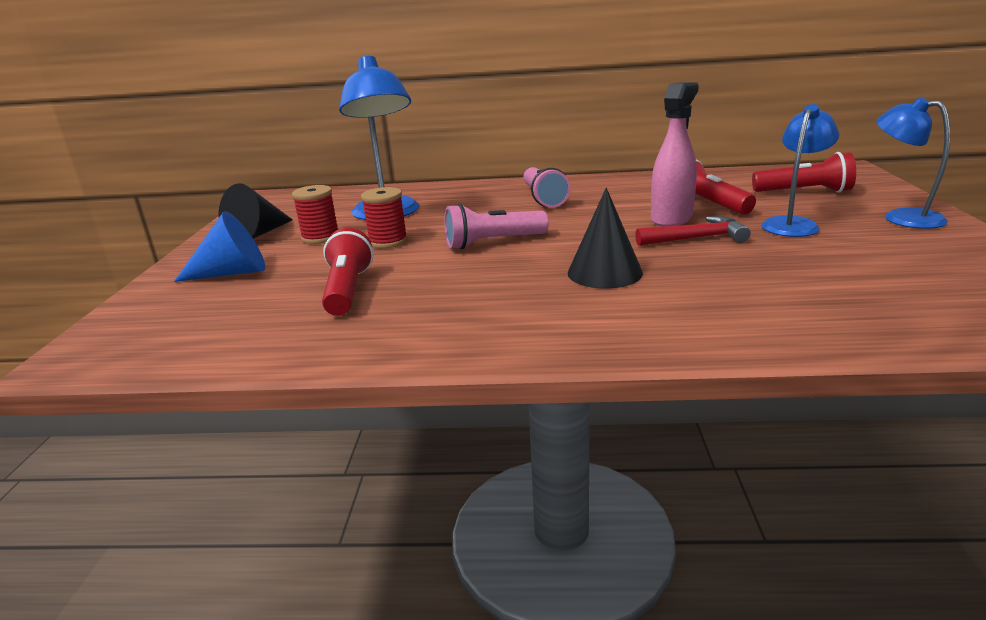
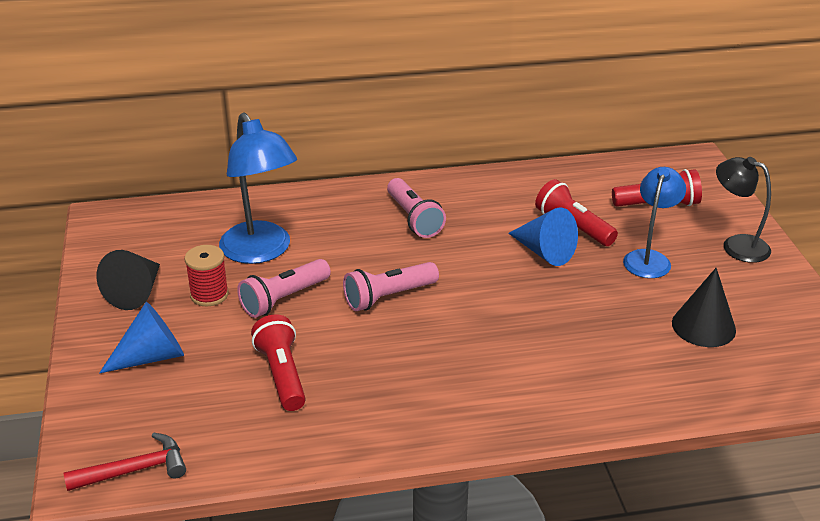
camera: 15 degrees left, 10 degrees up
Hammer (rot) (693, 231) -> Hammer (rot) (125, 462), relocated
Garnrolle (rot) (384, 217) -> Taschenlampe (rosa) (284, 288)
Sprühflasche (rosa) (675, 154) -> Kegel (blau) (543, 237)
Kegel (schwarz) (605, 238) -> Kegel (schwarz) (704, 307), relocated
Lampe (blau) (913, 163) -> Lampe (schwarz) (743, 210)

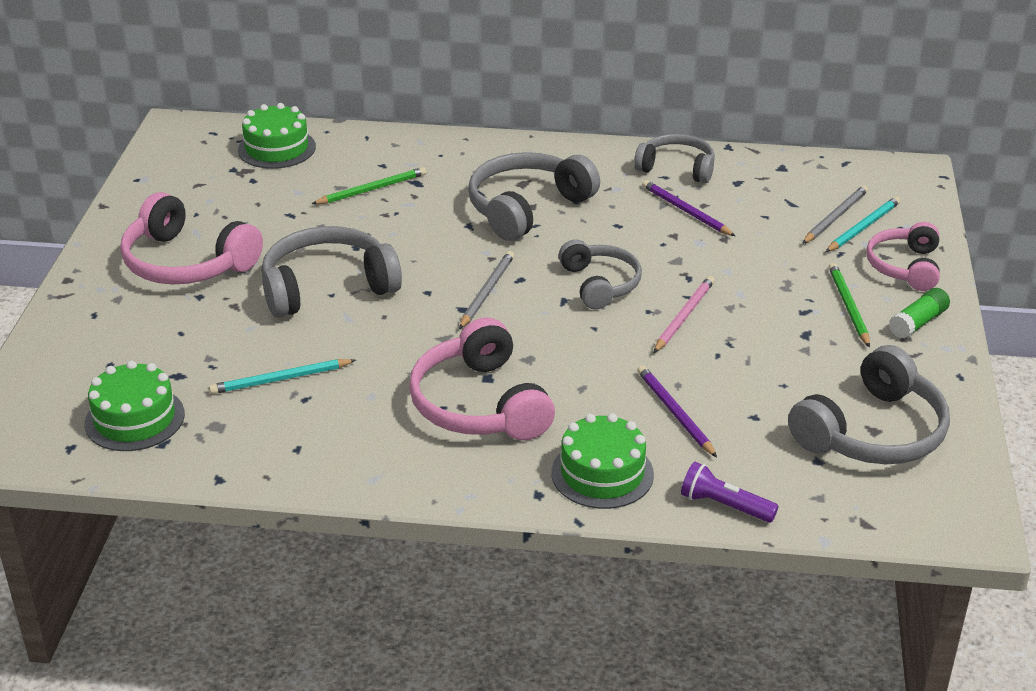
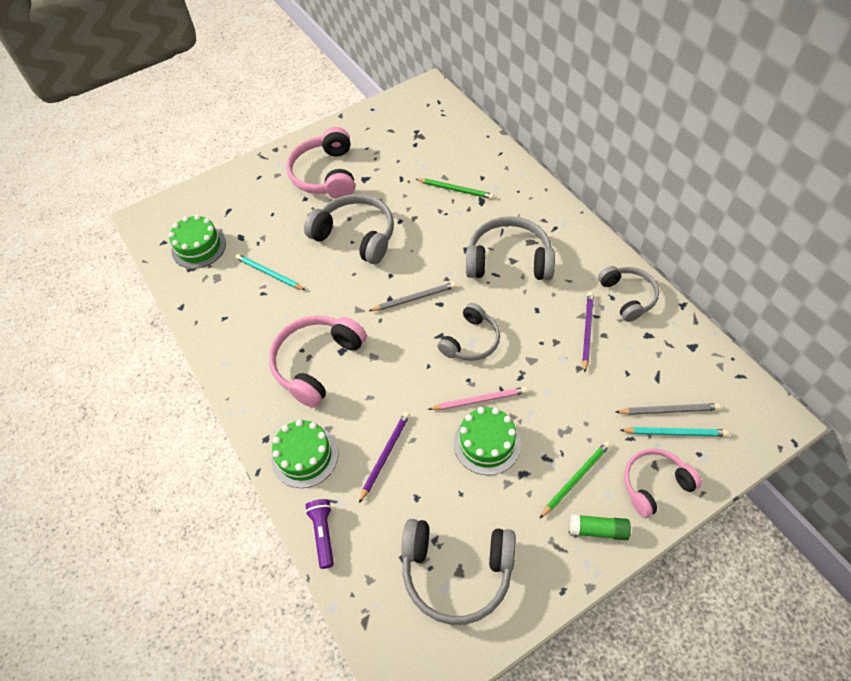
camera: 55 degrees right, 20 degrees up
Kuchen (grün) (277, 136) -> Kuchen (grün) (487, 441), relocated

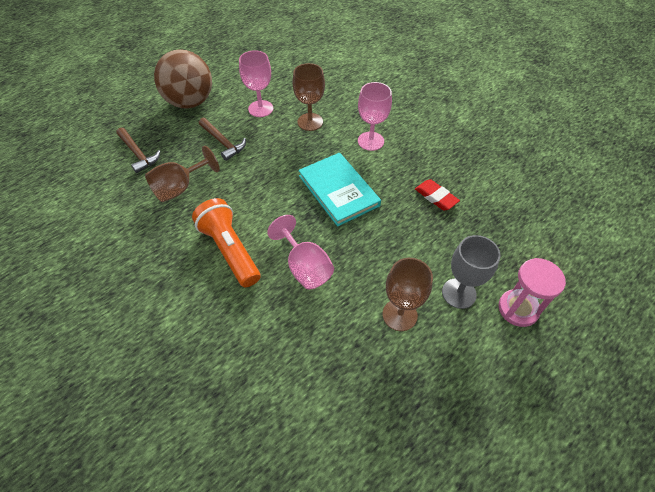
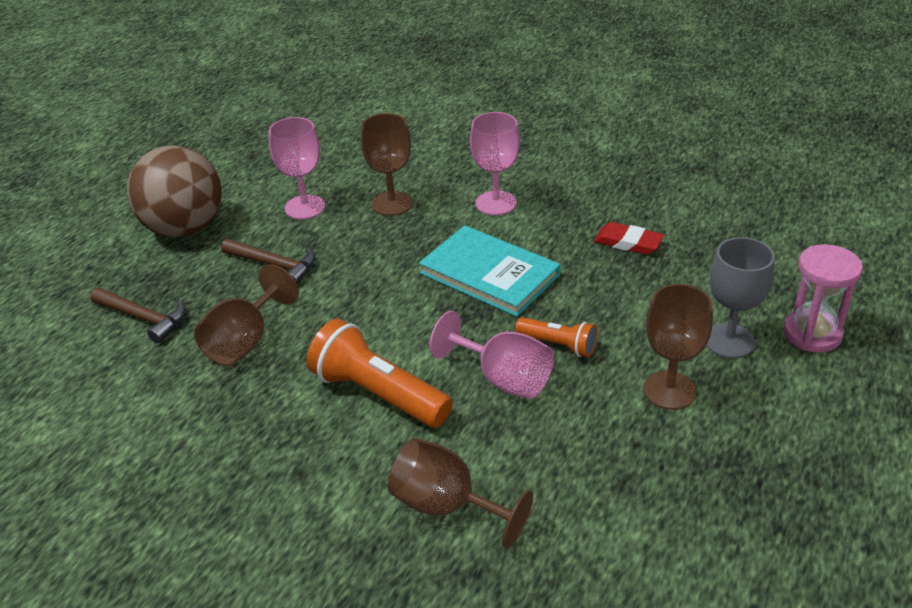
camera: 20 degrees left, 15 degrees down
none -> Kelch (braun) (460, 493)
none -> Taschenlampe (orange) (556, 337)

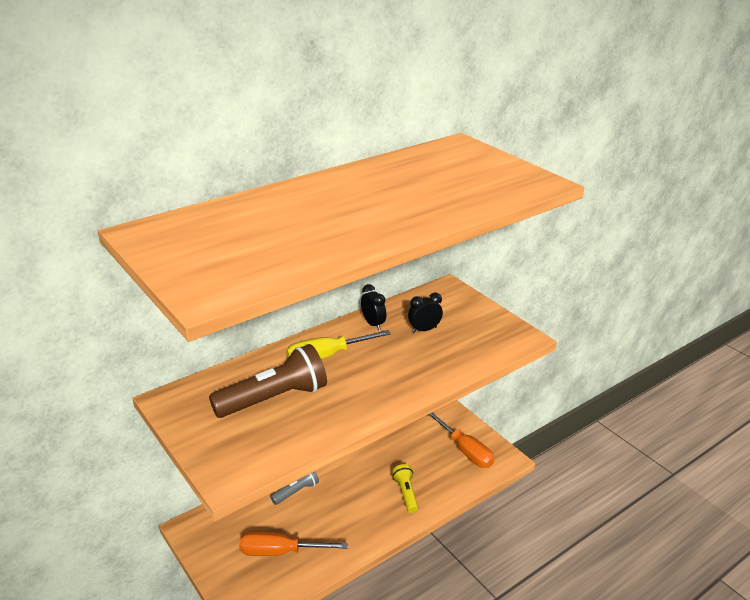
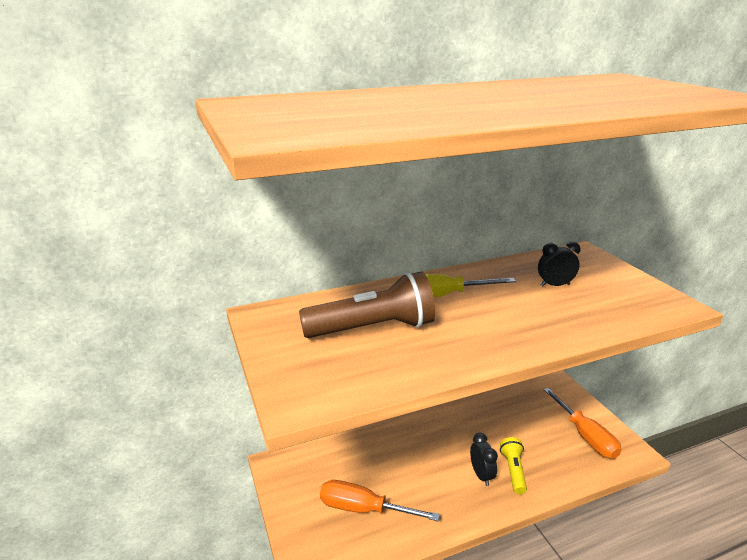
camera: 15 degrees right, 5 degrees down
Wecker (schwarz) (373, 307) -> Wecker (schwarz) (484, 459), relocated
Taschenlampe (grau) (294, 488) -> none

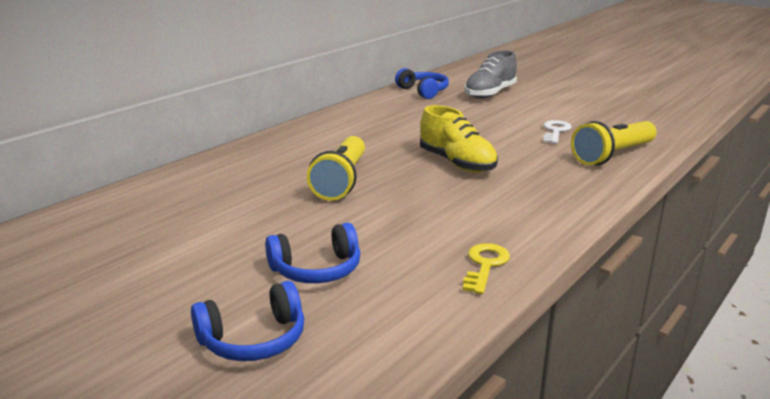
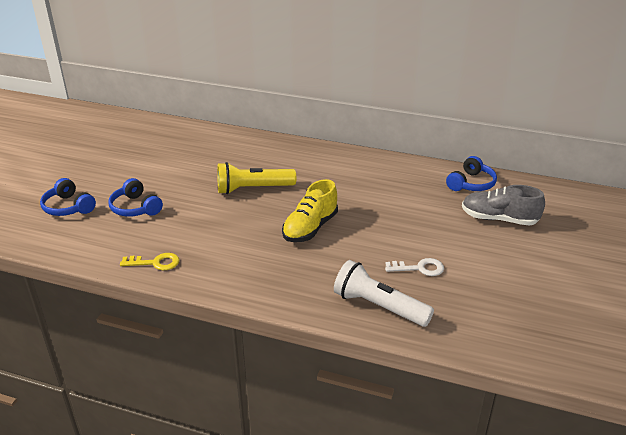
camera: 70 degrees right, 10 degrees up
Taschenlampe (gelb) (614, 143) -> Taschenlampe (weiß) (384, 293)

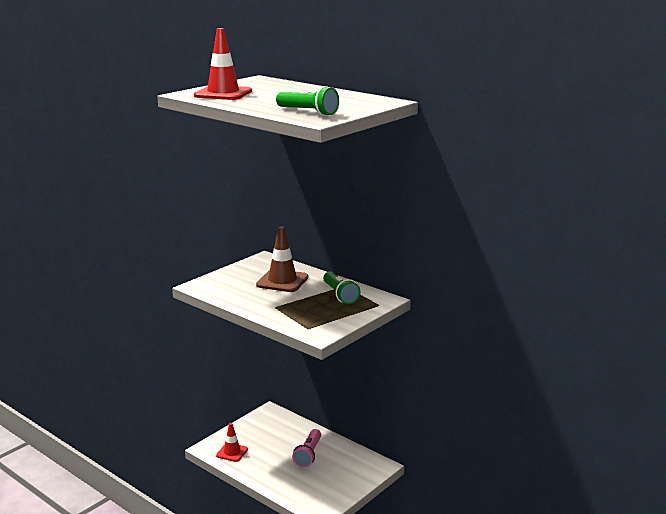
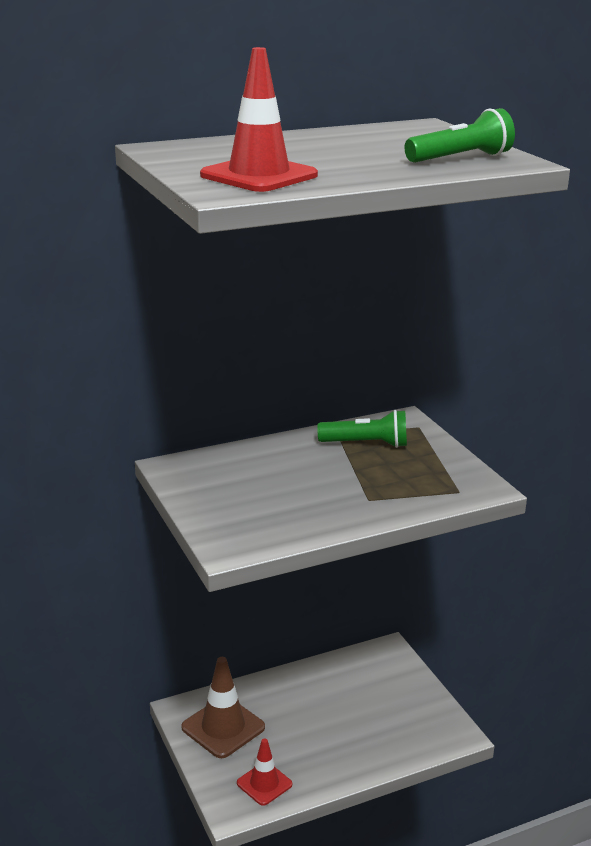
camera: 65 degrees left, 5 degrees up
Leitkegel (braun) (282, 259) -> Leitkegel (braun) (223, 707), relocated
Taschenlampe (rosa) (306, 448) -> none

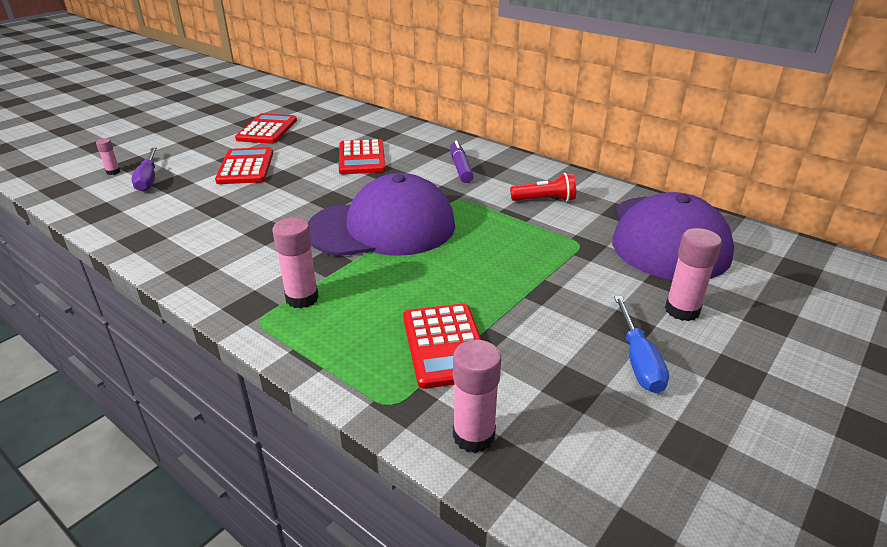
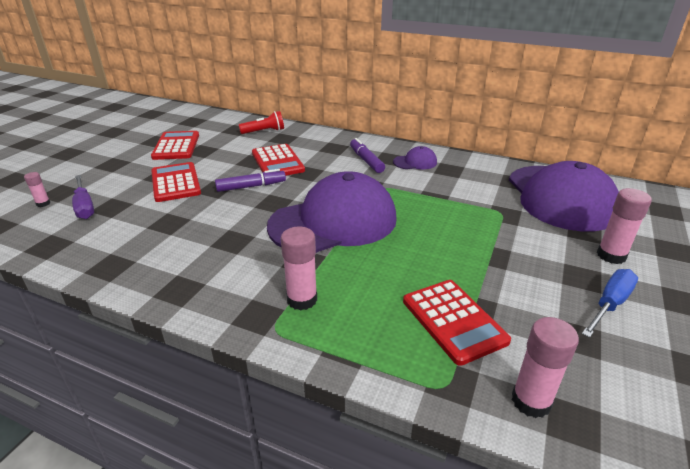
camera: 15 degrees left, 0 degrees up
none -> Filzstift (lila) (250, 180)
Taschenlampe (rot) (543, 187) -> Taschenlampe (rot) (261, 122), relocated
none -> Kappe (lila) (415, 157)
Schraubenzieher (blau) (641, 344) -> Schraubenzieher (blau) (610, 303), 120 degrees counterclockwise

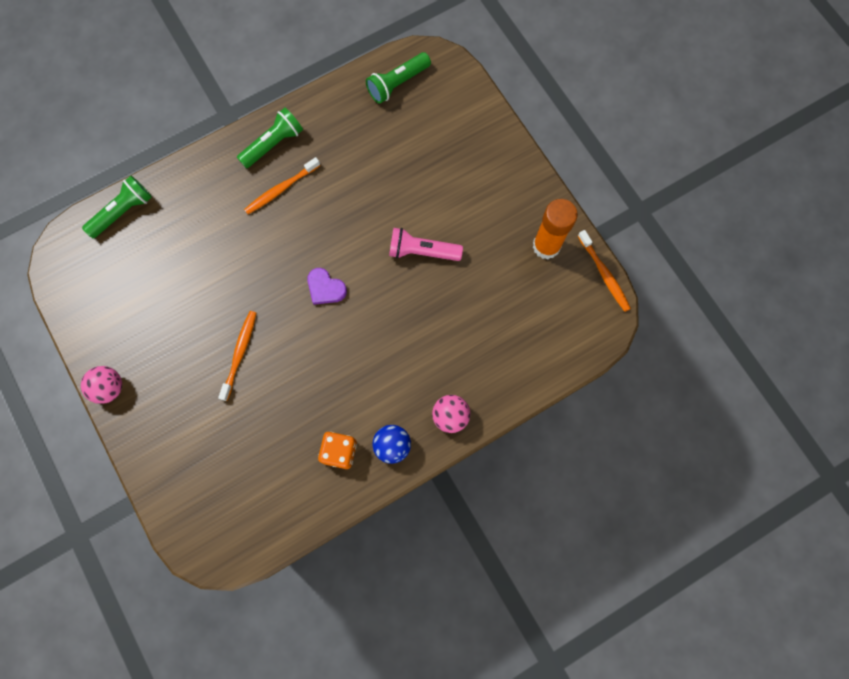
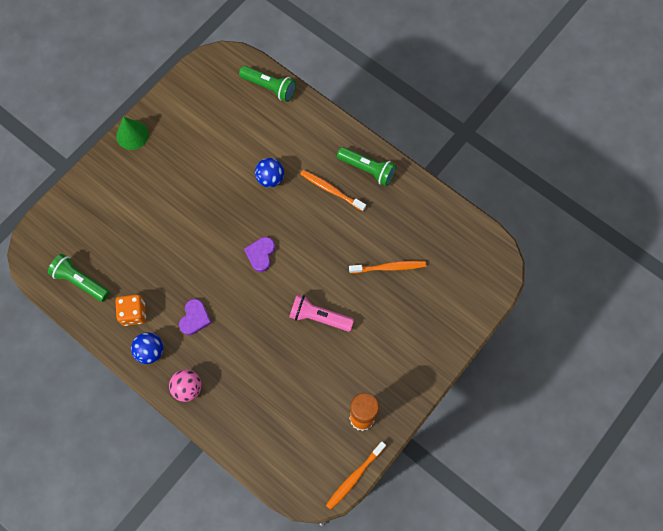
camera: 70 degrees right, 5 degrees down
Taschenlampe (grün) (398, 78) -> Taschenlampe (grün) (79, 278), relocated
Ball (rosa) (101, 385) -> Kegel (grün) (132, 133)
none -> Herz (lila) (195, 317)
none -> Ball (blau) (269, 172)
Taschenlampe (rosa) (426, 244) -> Taschenlampe (rosa) (321, 313), 60 degrees counterclockwise
Zahnbürste (orange) (237, 356) -> Zahnbürste (orange) (387, 267), relocated

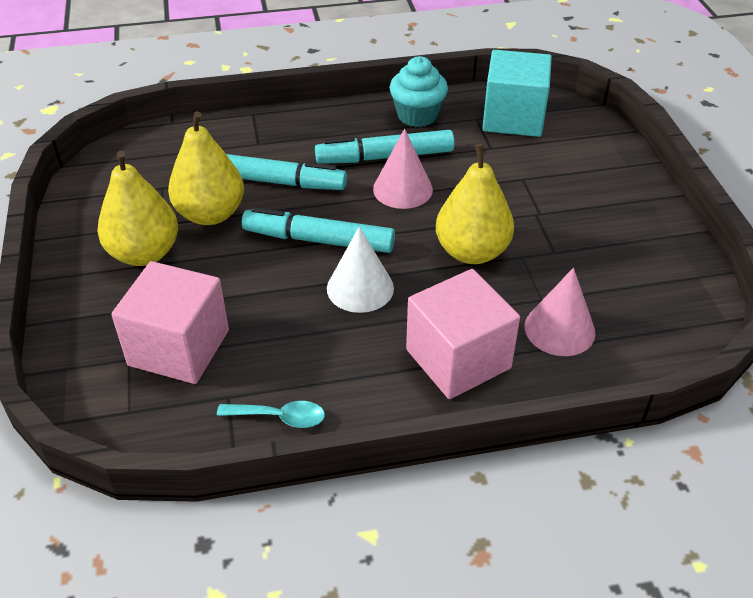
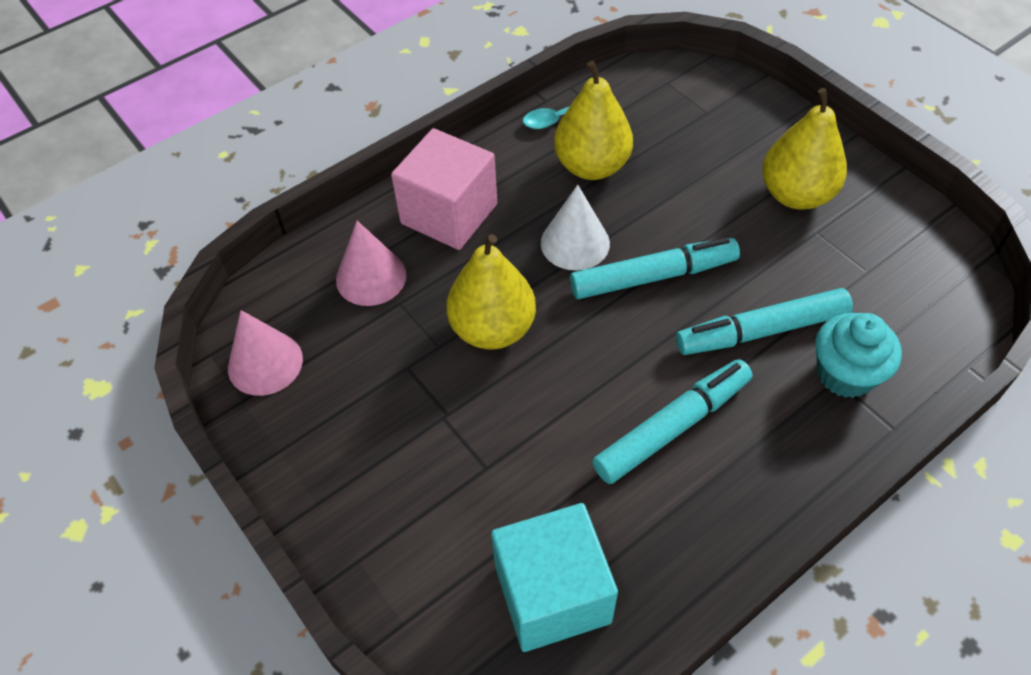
camera: 155 degrees right, 10 degrees up
Kegel (rosa) (403, 169) -> Kegel (rosa) (265, 353), relocated
Birne (gelb) (206, 168) -> Birne (gelb) (593, 120), relocated
Muffin (türkis) (419, 91) -> Muffin (türkis) (858, 355), relocated
Kubus (rosa) (170, 322) -> none

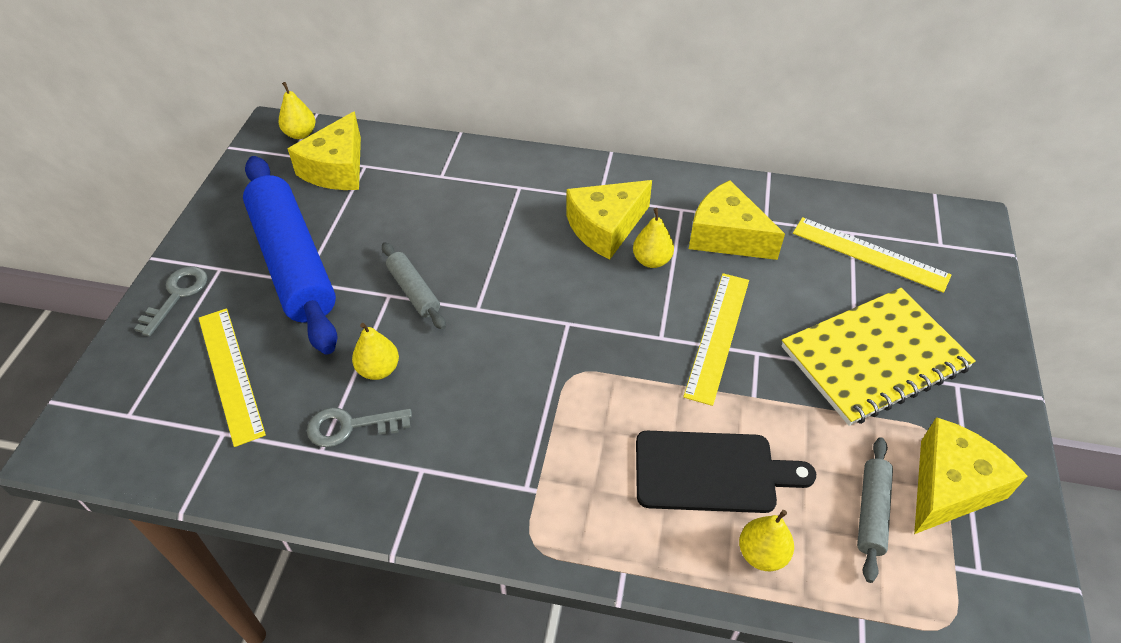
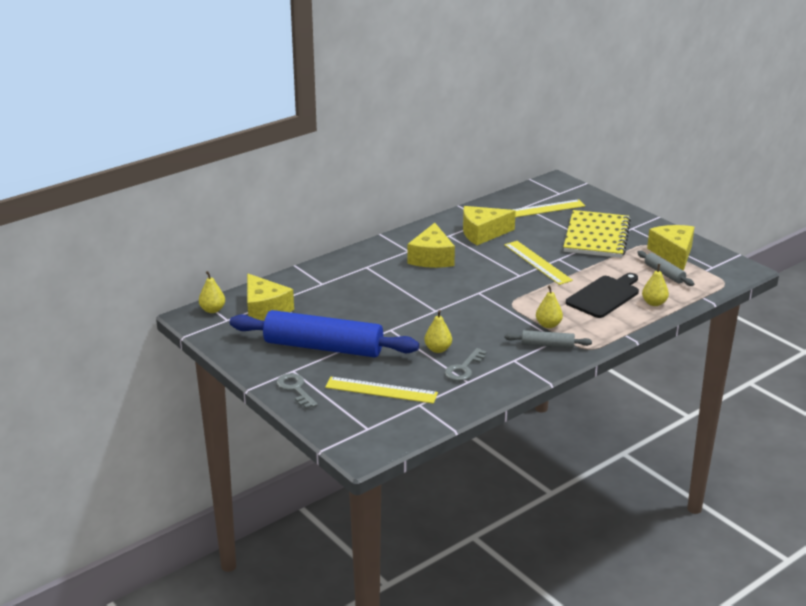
camera: 50 degrees left, 20 degrees down
Nudelholz (grau) (414, 286) -> Nudelholz (grau) (548, 339), relocated
Birne (gelb) (653, 238) -> Birne (gelb) (549, 306), relocated

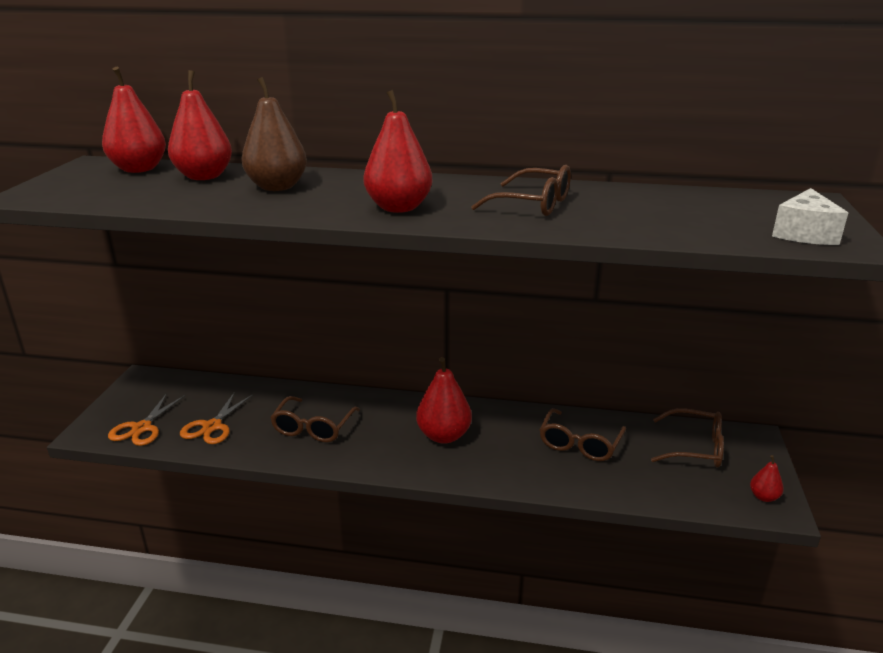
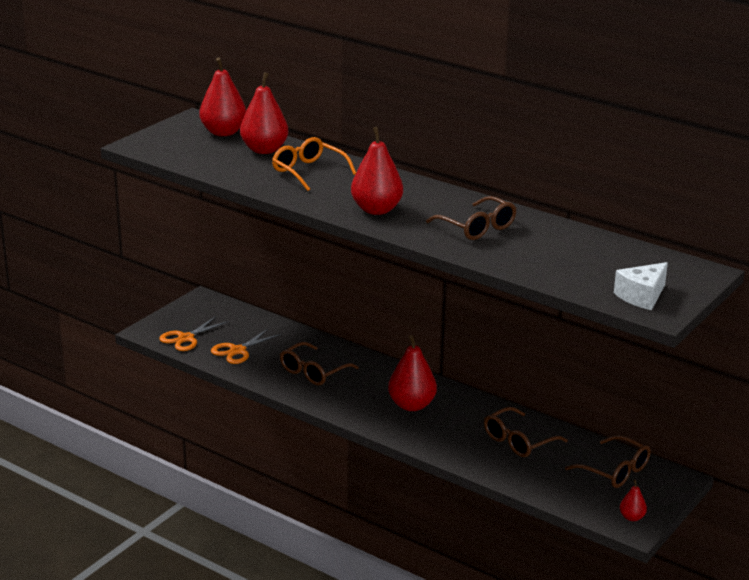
camera: 25 degrees right, 0 degrees up
Birne (braun) (274, 134) -> Brille (orange) (314, 164)

